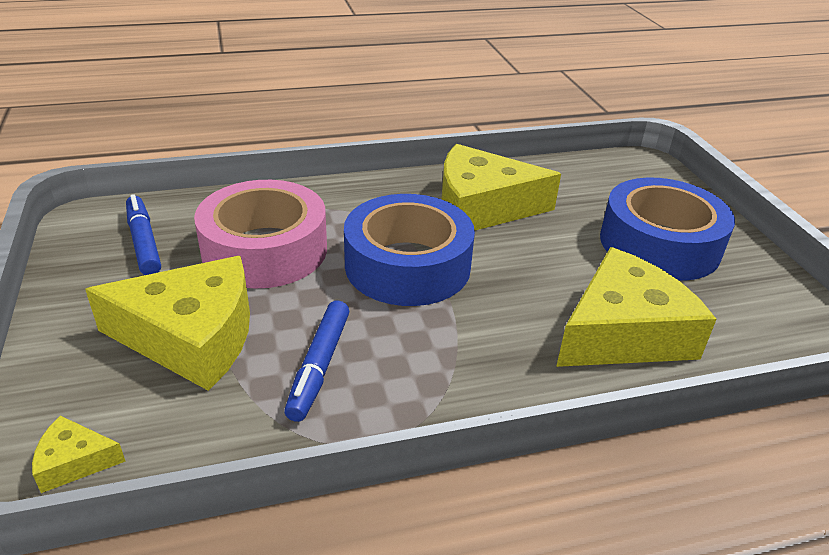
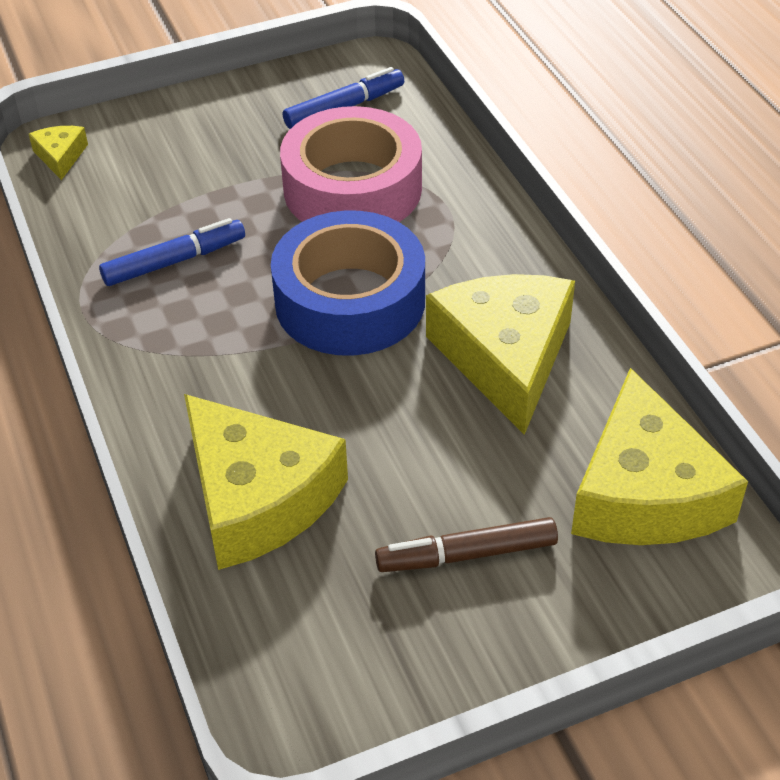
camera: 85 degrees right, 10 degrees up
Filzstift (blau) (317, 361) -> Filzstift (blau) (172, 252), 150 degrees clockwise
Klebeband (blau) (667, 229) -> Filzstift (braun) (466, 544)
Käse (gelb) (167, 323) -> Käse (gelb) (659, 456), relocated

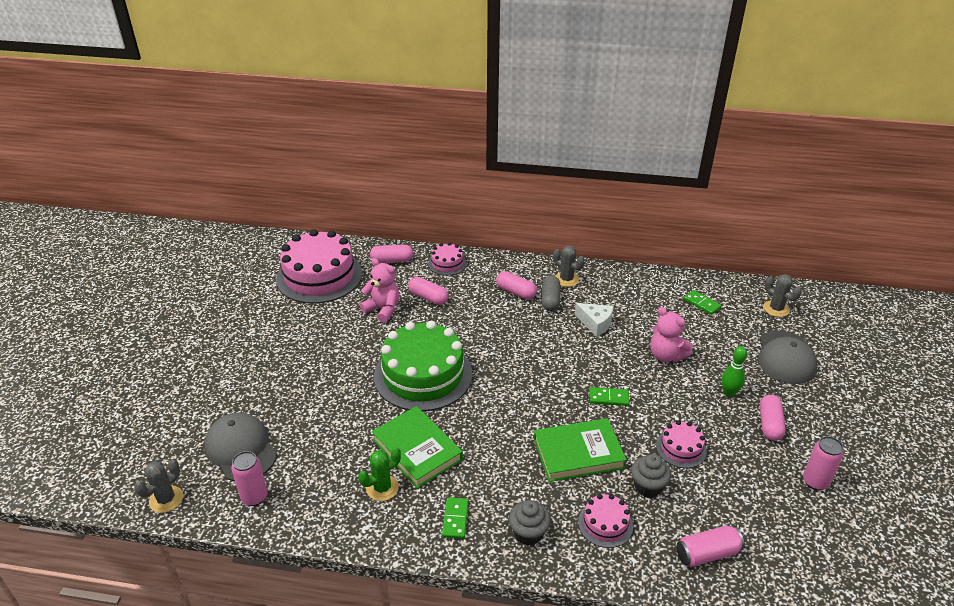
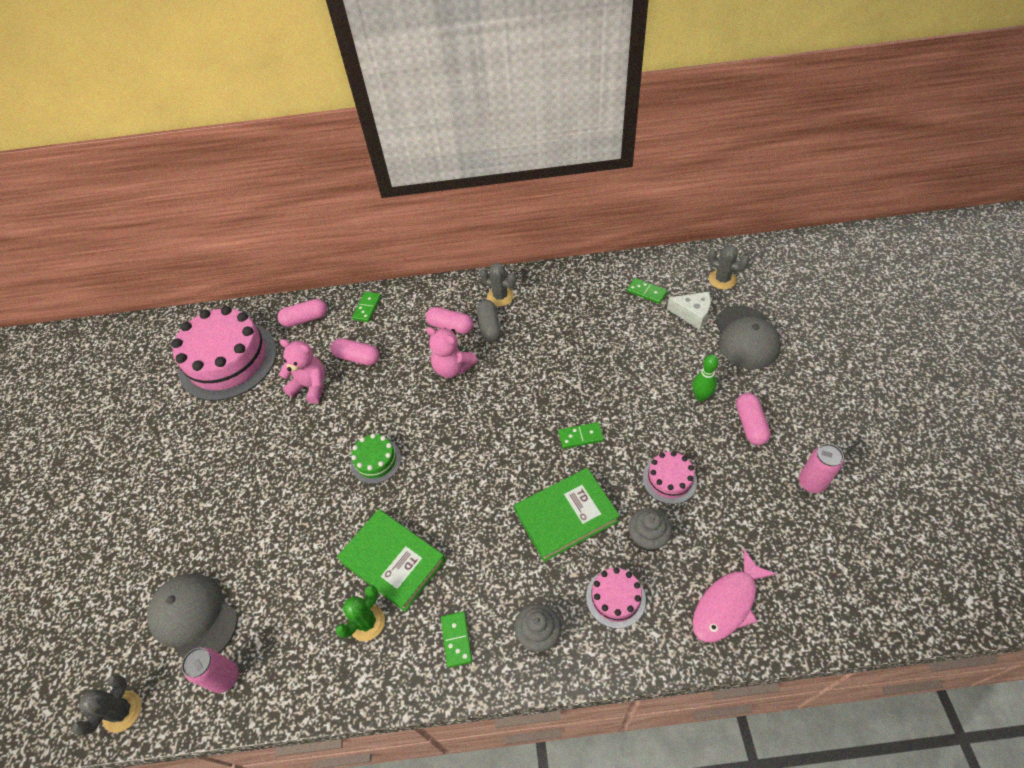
camera: 10 degrees left, 15 degrees up
Kuchen (grün) (423, 366) -> Kuchen (grün) (376, 459), x0.46
Kuchen (rosa) (447, 259) -> Dominostein (grün) (366, 307)
Teddybär (rosa) (671, 334) -> Teddybär (rosa) (452, 352), relocated
Käse (weiß) (594, 320) -> Käse (weiß) (689, 311), relocated
Dose (rosa) (710, 546) -> Fisch (rosa) (734, 595)

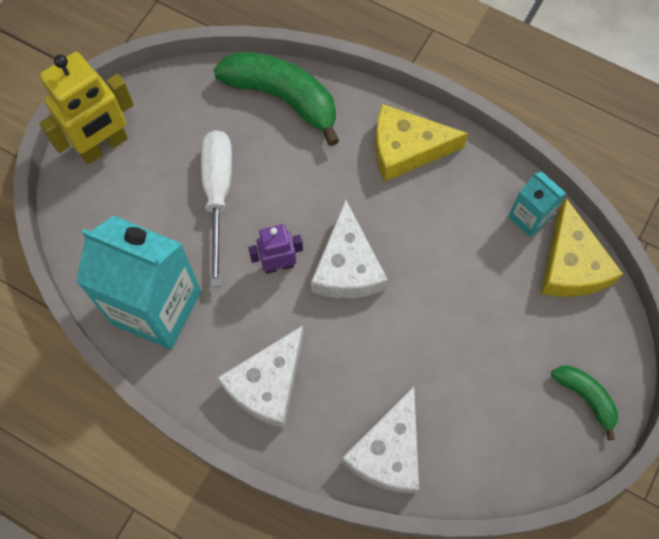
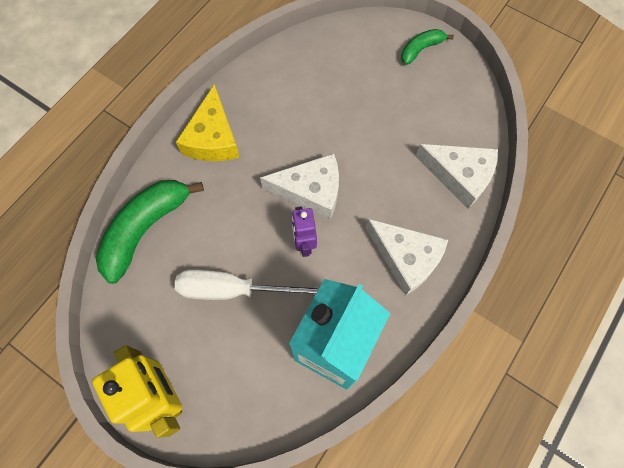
camera: 85 degrees left, 0 degrees up
Getränkekarton (türkis) (537, 204) -> none
Käse (gelb) (582, 247) -> none

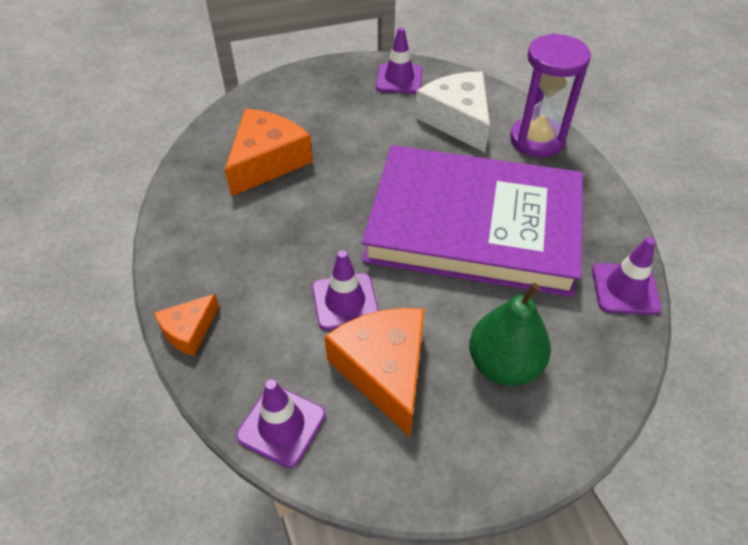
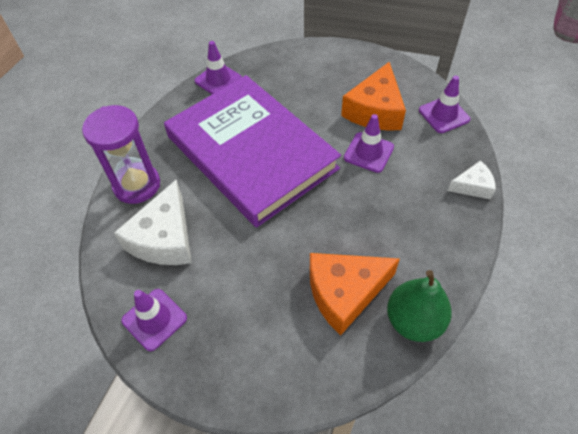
camera: 140 degrees left, 5 degrees up
Birne (grün) (510, 334) -> Birne (grün) (419, 306), relocated
Käse (orange) (186, 325) -> Käse (weiß) (472, 179)

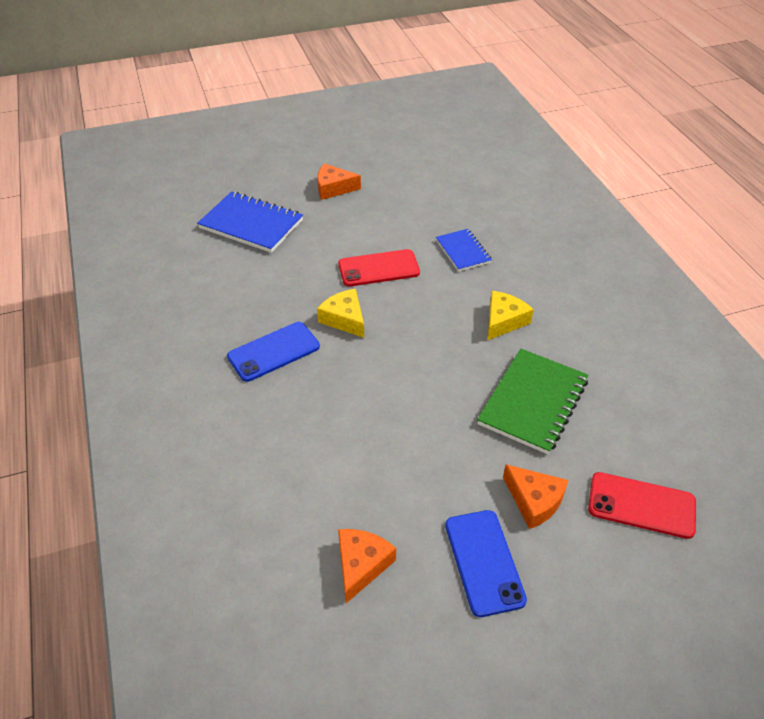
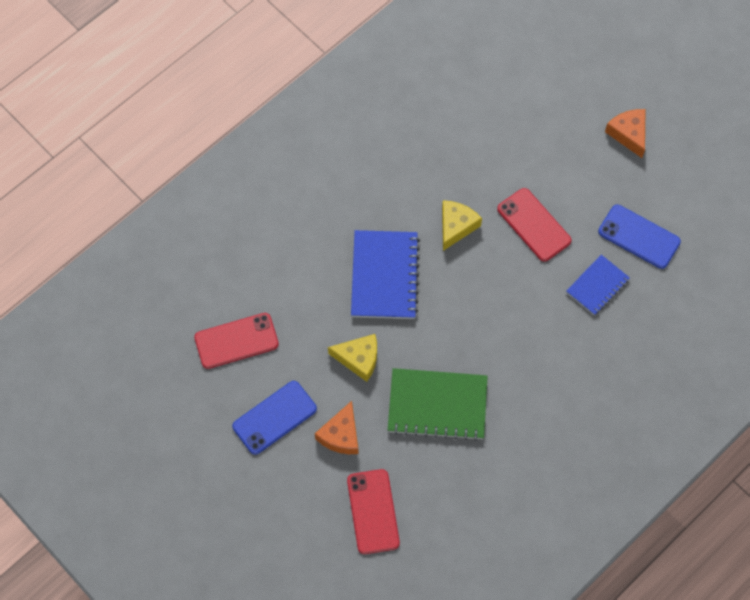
camera: 65 degrees right, 20 degrees up
Käse (orange) (367, 566) -> Handy (rot) (236, 341)
Käse (gelb) (510, 316) -> Käse (gelb) (352, 358), relocated
Notizbuch (blau) (250, 222) -> Notizbuch (blau) (385, 274), relocated
Handy (blau) (273, 352) -> Handy (blau) (639, 236), relocated

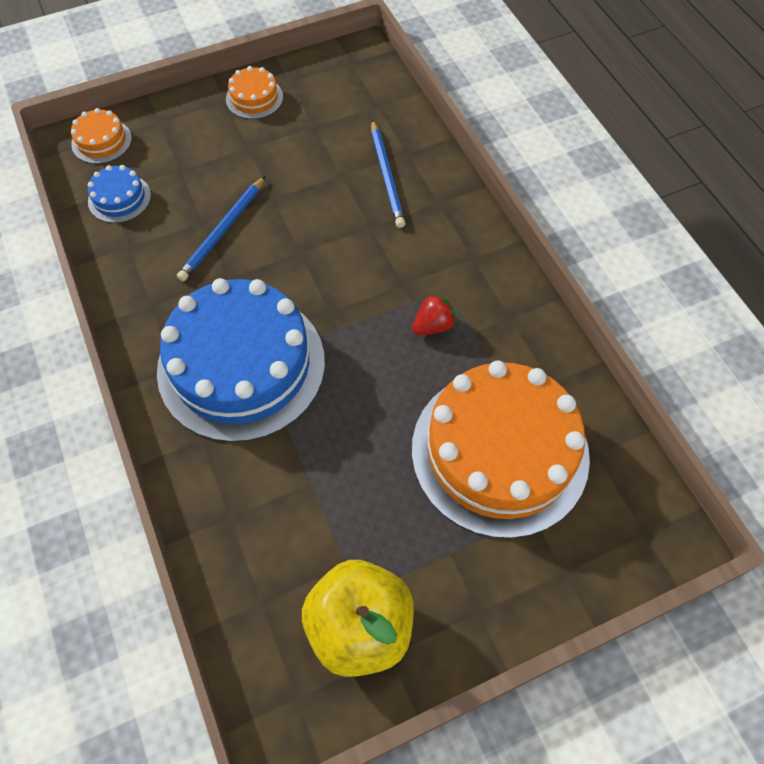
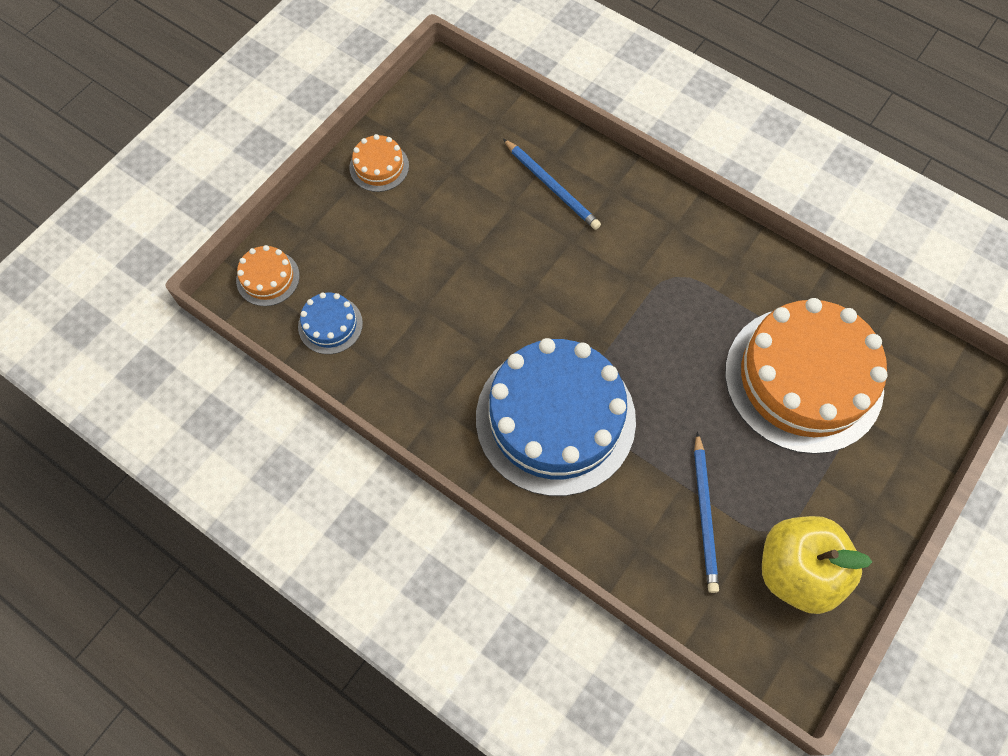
camera: 30 degrees left, 5 degrees up
Bleistift (blau) (221, 228) -> Bleistift (blau) (706, 512), relocated
Erdbeere (rot) (434, 313) -> none

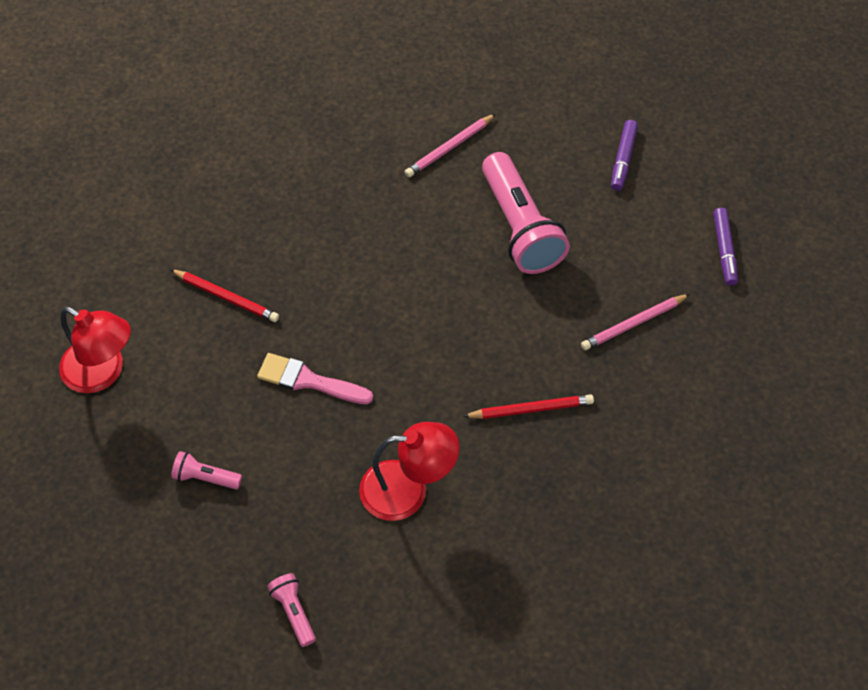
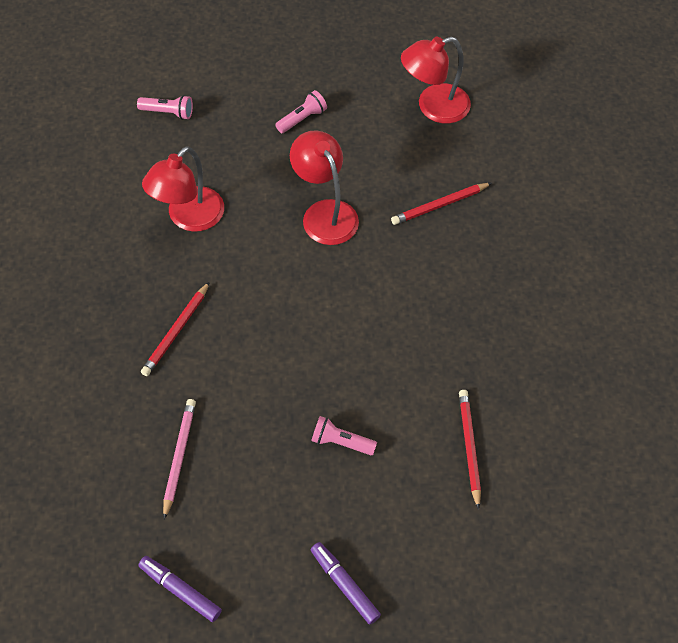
camera: 125 degrees right, 0 degrees up
Pinsel (rosa) (315, 378) -> Lampe (rot) (324, 187)
Taschenlampe (rosa) (526, 213) -> Taschenlampe (rosa) (344, 435), x0.46
Bleistift (rosa) (450, 145) -> Bleistift (rot) (470, 450)

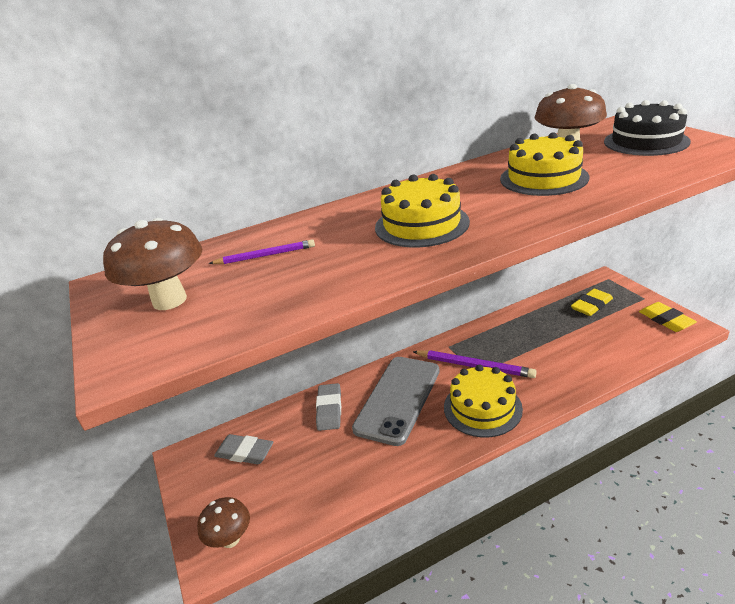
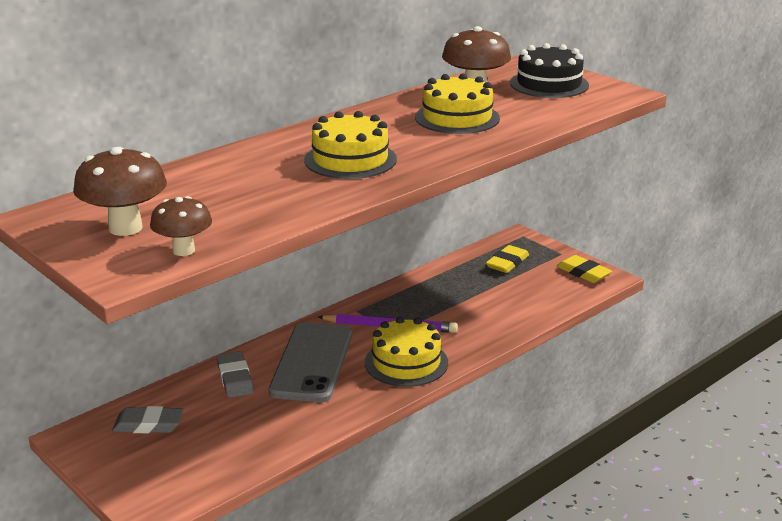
camera: 20 degrees left, 5 degrees down
Pilz (braun) (223, 522) -> Pilz (braun) (181, 226), relocated
Bleistift (lila) (261, 251) -> none

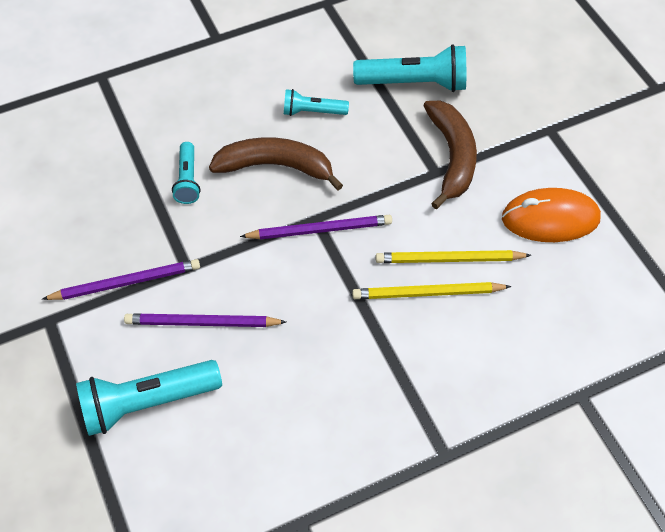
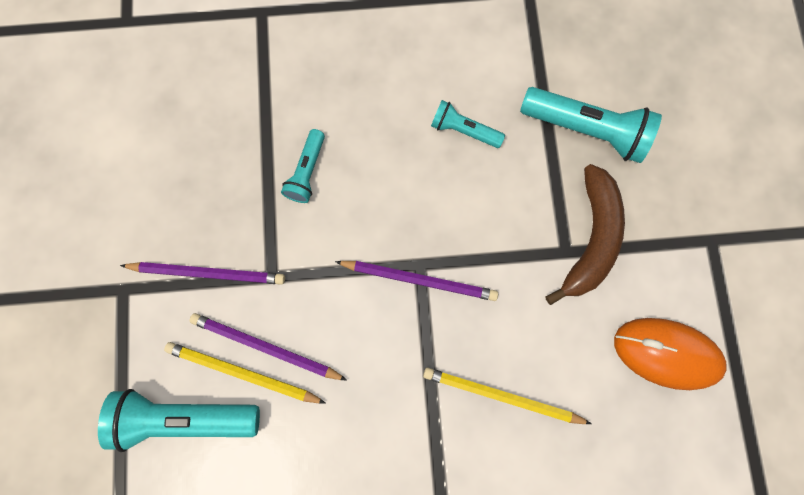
camera: 20 degrees right, 20 degrees up
Bleistift (gelb) (453, 256) -> Bleistift (gelb) (245, 373), relocated
Banane (braun) (276, 163) -> none

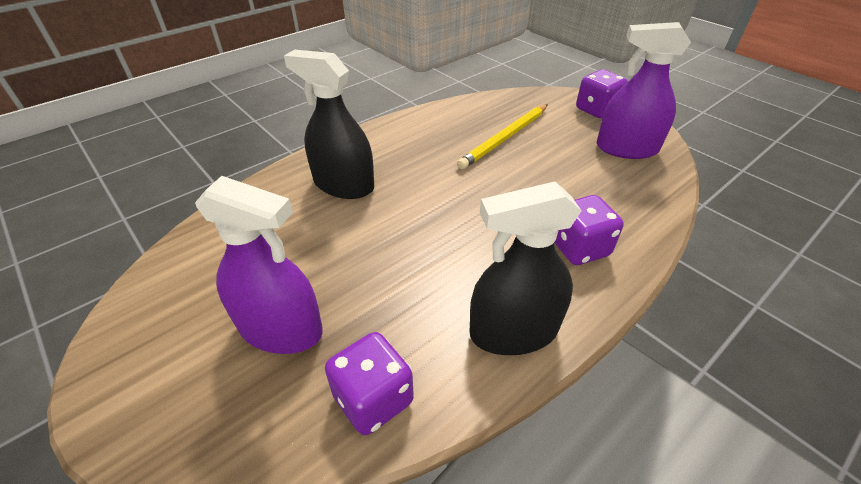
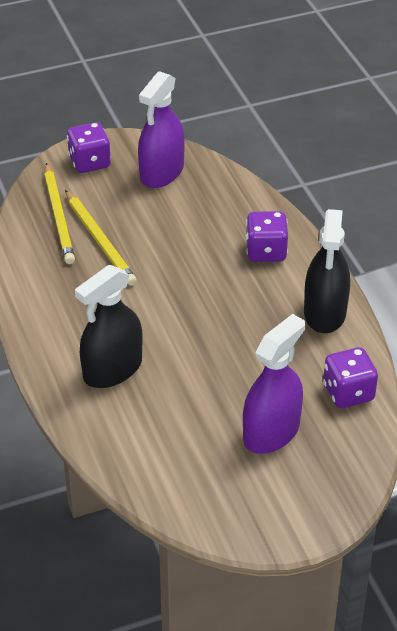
camera: 70 degrees left, 0 degrees up
none -> Bleistift (gelb) (59, 213)

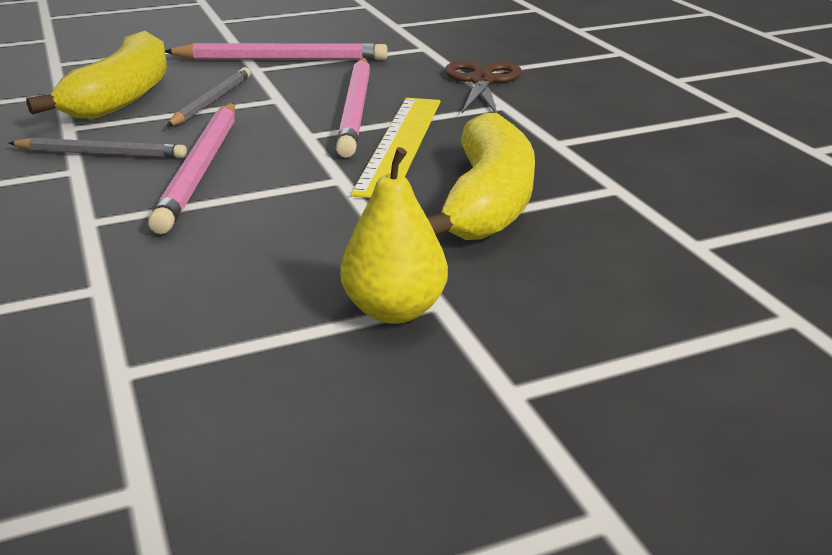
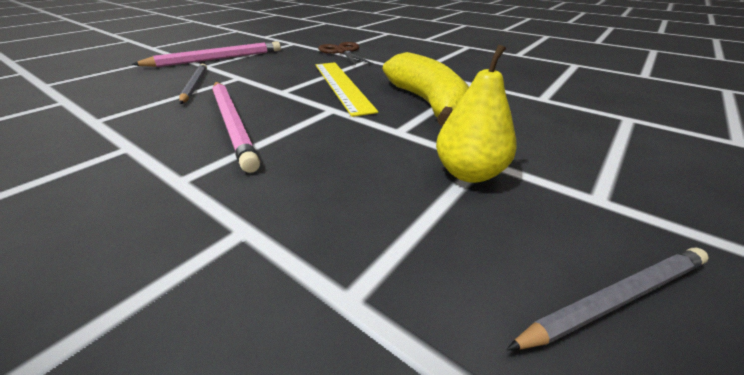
camera: 30 degrees left, 5 degrees up
Bleistift (grau) (98, 148) -> Bleistift (grau) (607, 299), relocated
Banane (gelb) (96, 75) -> none
Bleistift (rosa) (353, 108) -> none

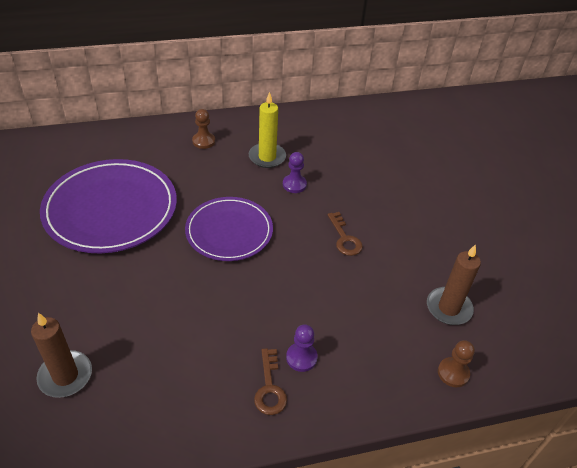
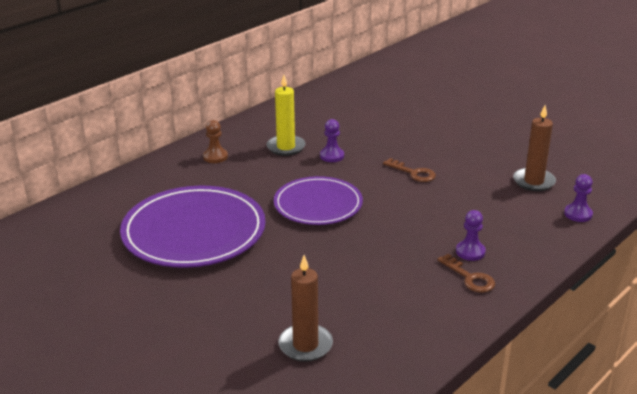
camera: 30 degrees left, 15 degrees down
Bauer (braun) (456, 363) -> Bauer (lila) (578, 198)

